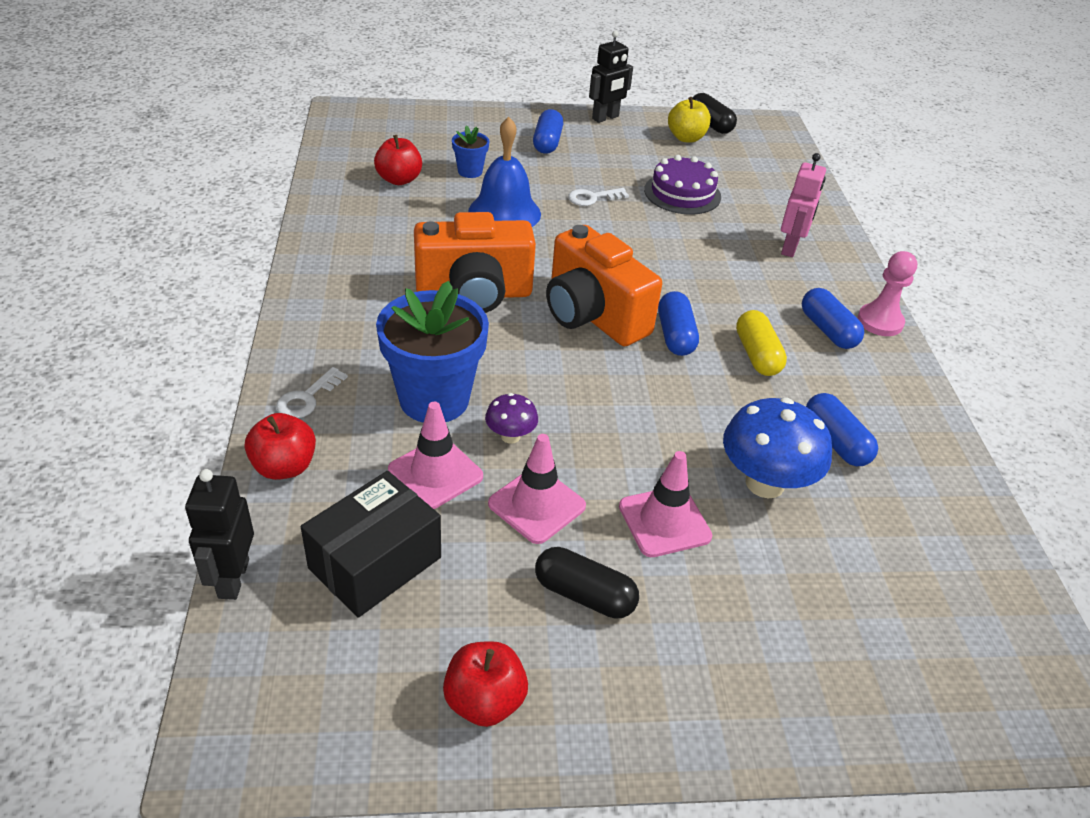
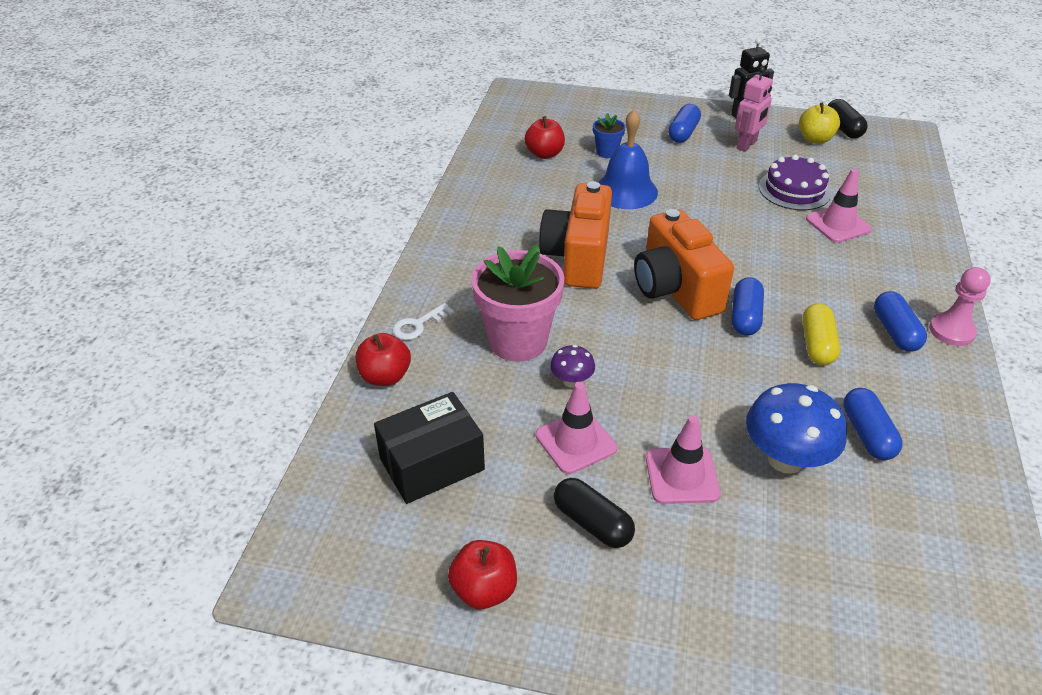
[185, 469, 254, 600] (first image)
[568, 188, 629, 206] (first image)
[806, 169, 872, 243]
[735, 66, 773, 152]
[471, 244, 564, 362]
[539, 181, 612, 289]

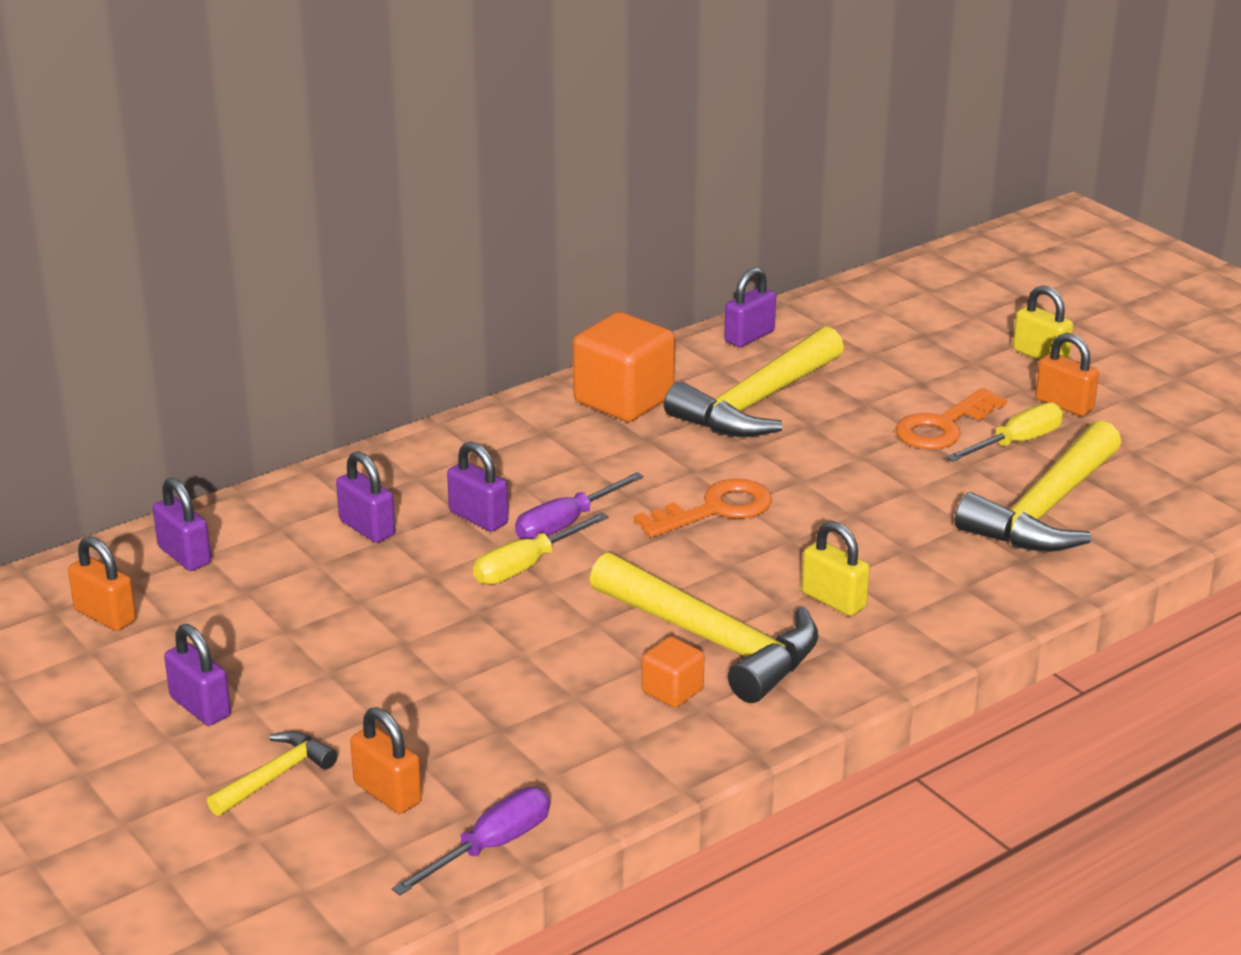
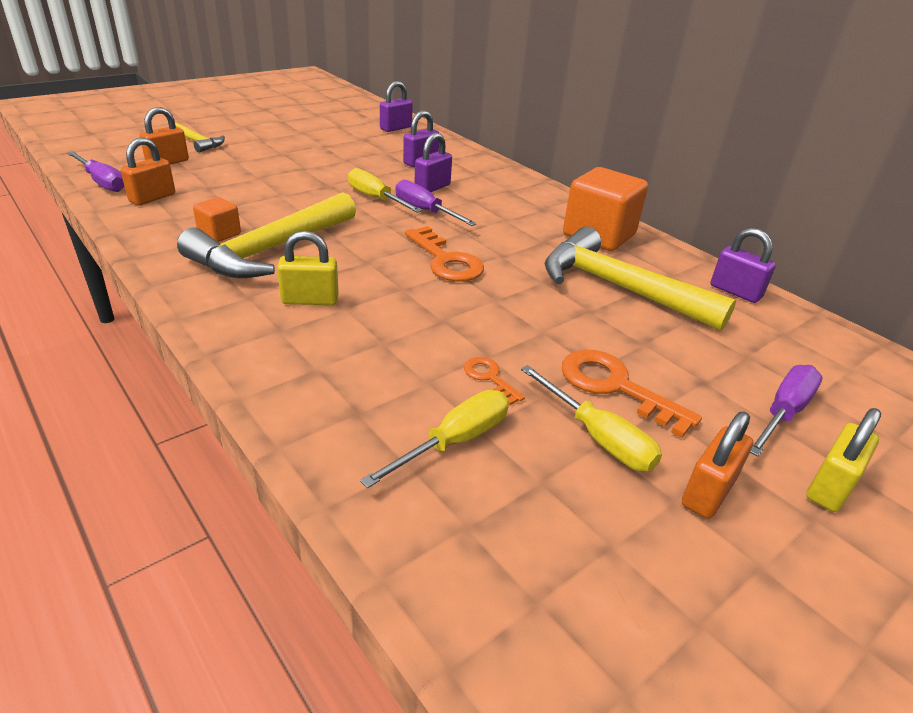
[164, 624, 231, 726] (first image)
[464, 357, 525, 406]
[750, 365, 822, 457]
[121, 137, 175, 205]
[360, 390, 509, 488]
[277, 231, 339, 305]

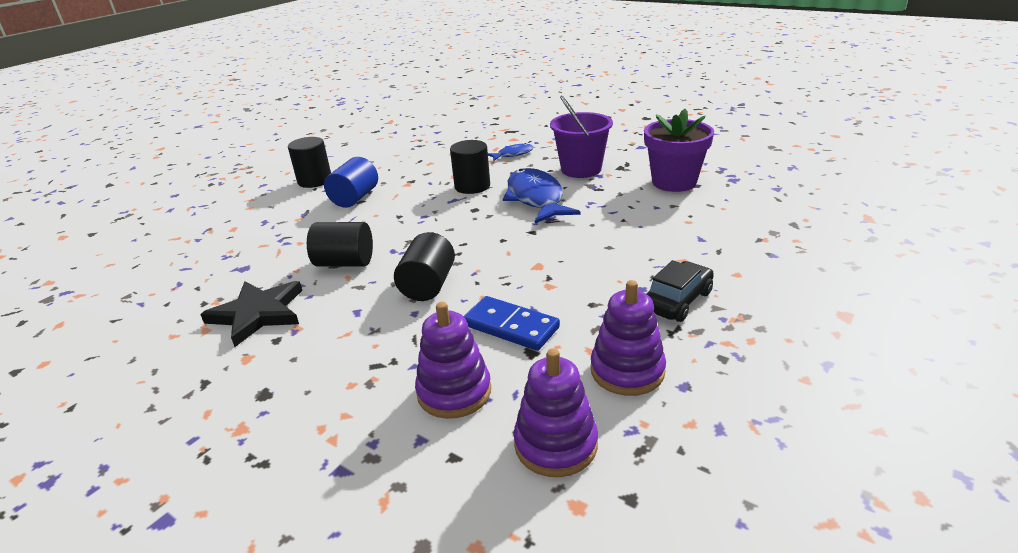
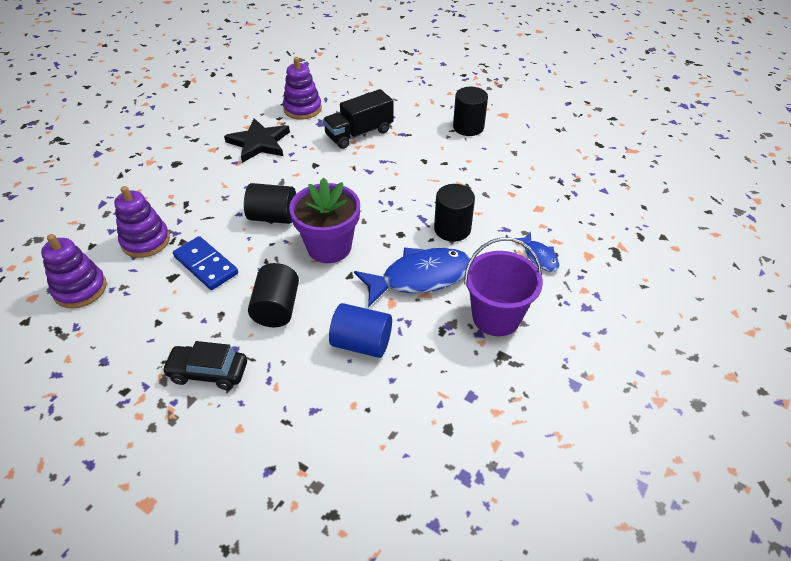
[323, 89, 393, 149]
[248, 263, 299, 327]
[329, 303, 392, 358]
[283, 57, 322, 120]
[289, 178, 360, 263]
[173, 236, 238, 290]
[162, 341, 247, 390]

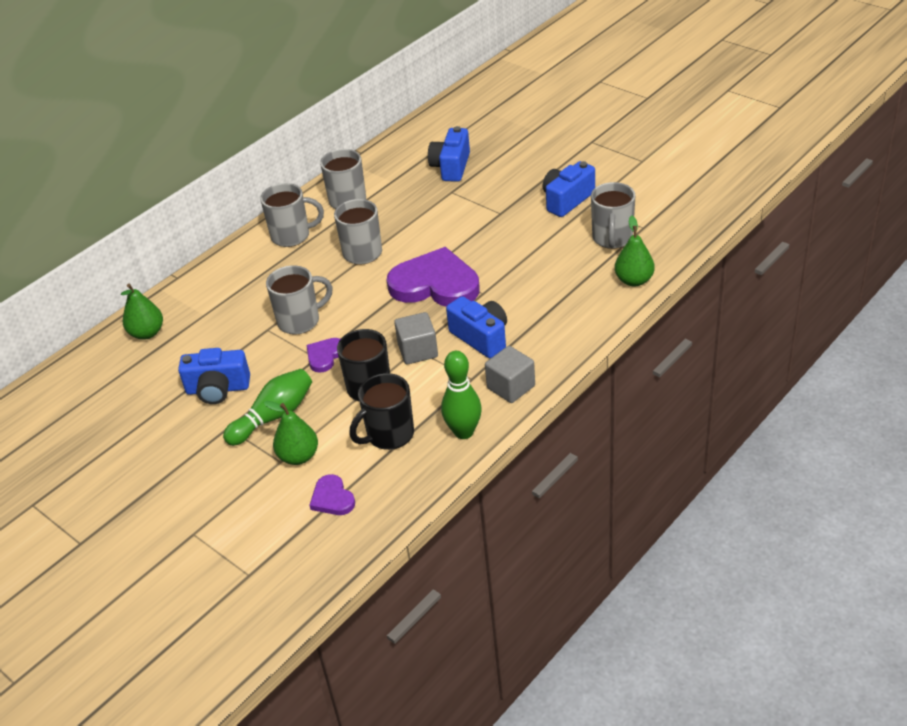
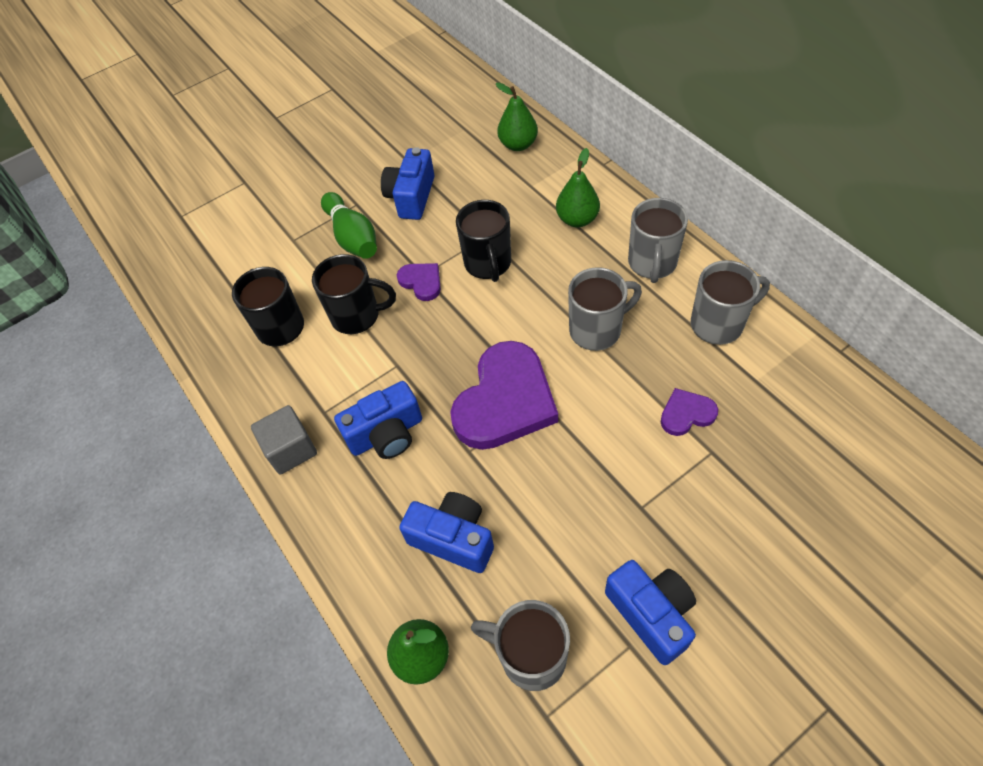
[394, 312, 438, 365] (first image)
[441, 351, 482, 439] (first image)
[556, 148, 600, 227]
[661, 388, 718, 436]
[399, 492, 494, 573]
[456, 200, 511, 282]

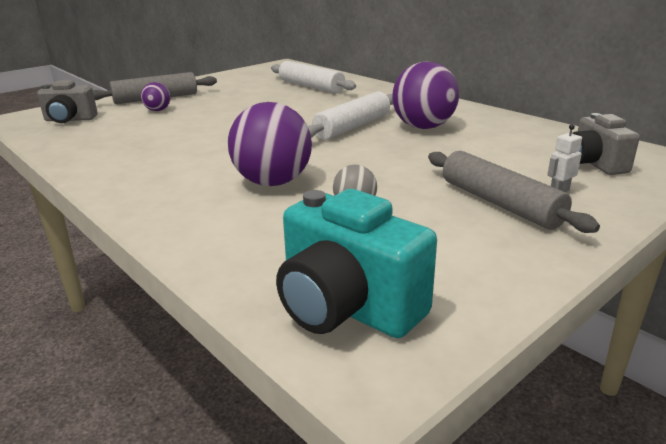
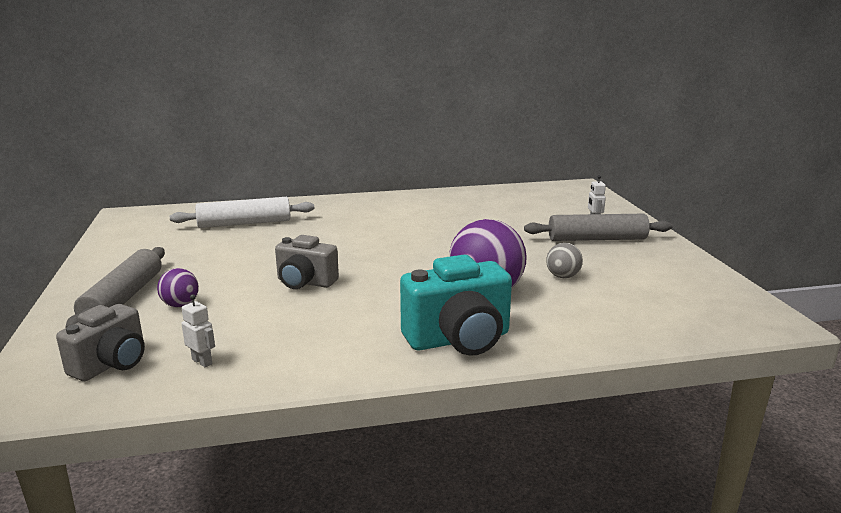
[308, 91, 393, 140] (first image)
[392, 62, 459, 129] (first image)
[181, 294, 215, 367]
[400, 255, 512, 356]
[275, 235, 339, 289]

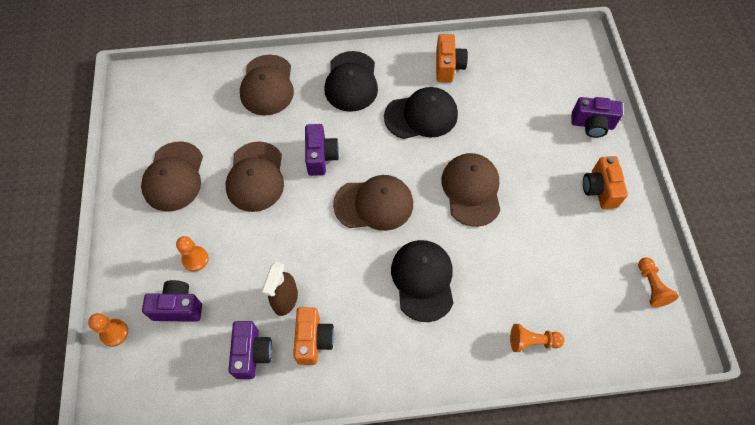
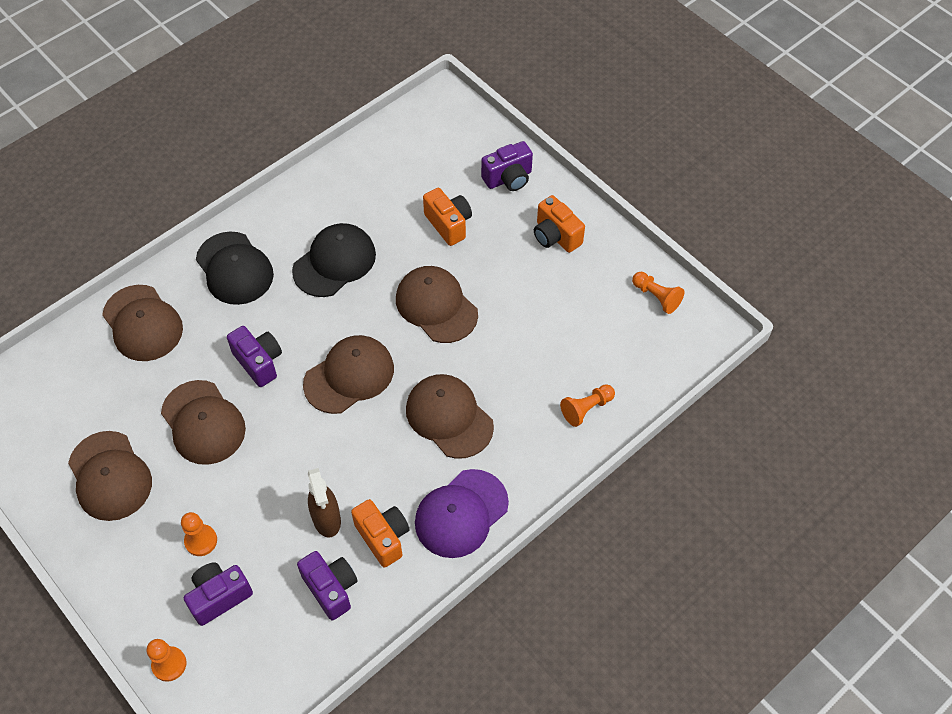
[415, 469, 509, 558]
[423, 188, 472, 246]
[406, 374, 494, 459]

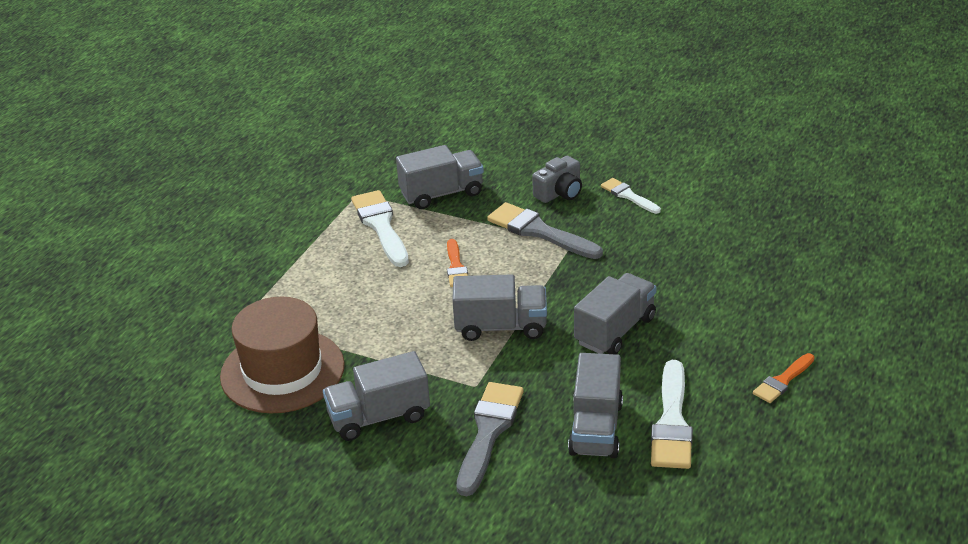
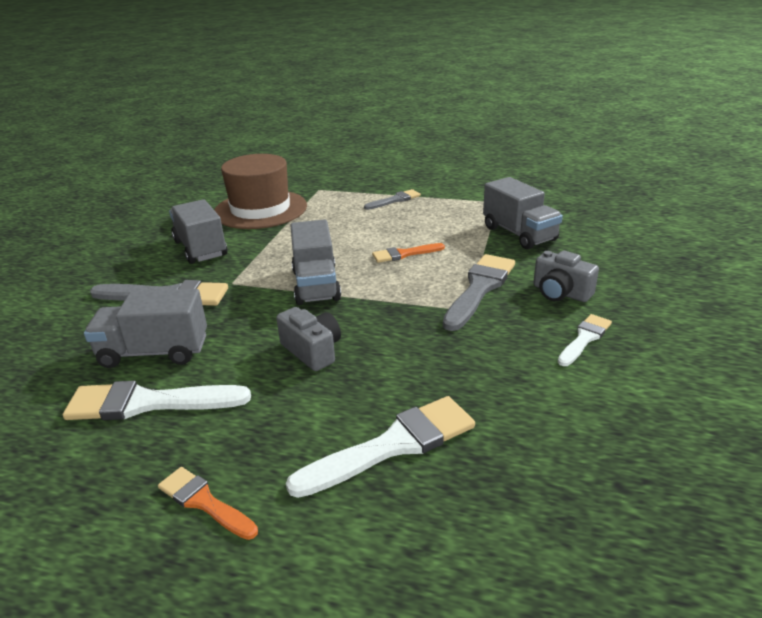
[364, 189, 421, 210]
[286, 396, 475, 498]
[276, 307, 341, 371]

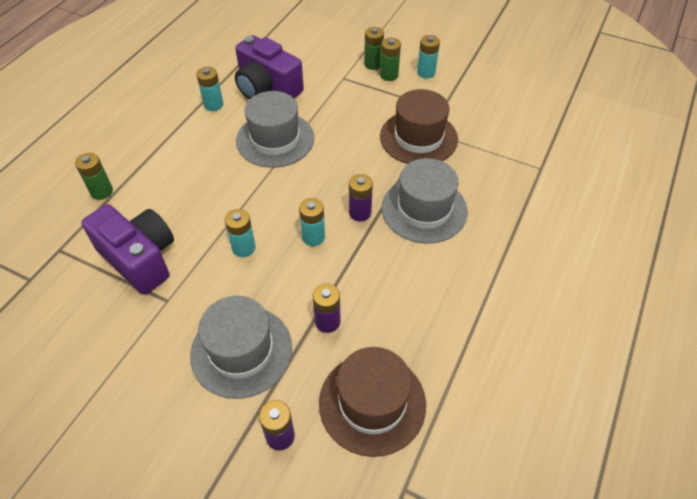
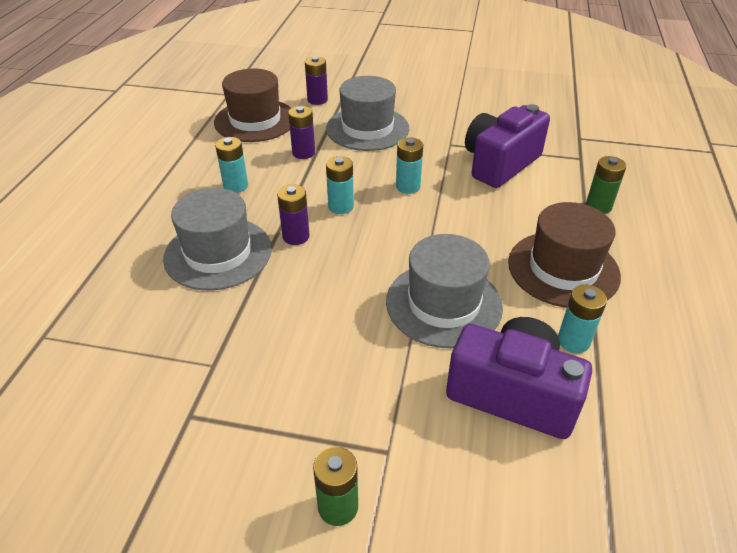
[380, 38, 401, 81] (first image)
[508, 202, 621, 308]
[215, 137, 248, 193]
[465, 104, 550, 188]

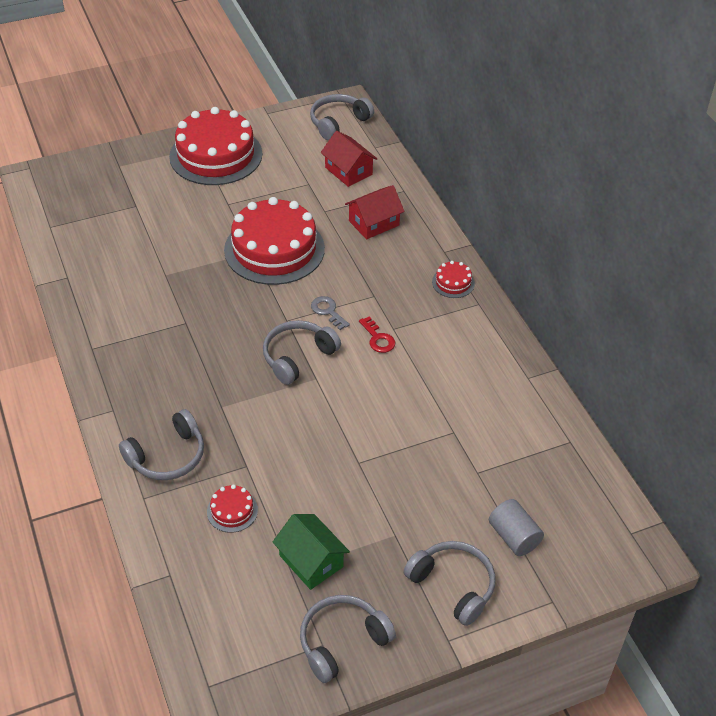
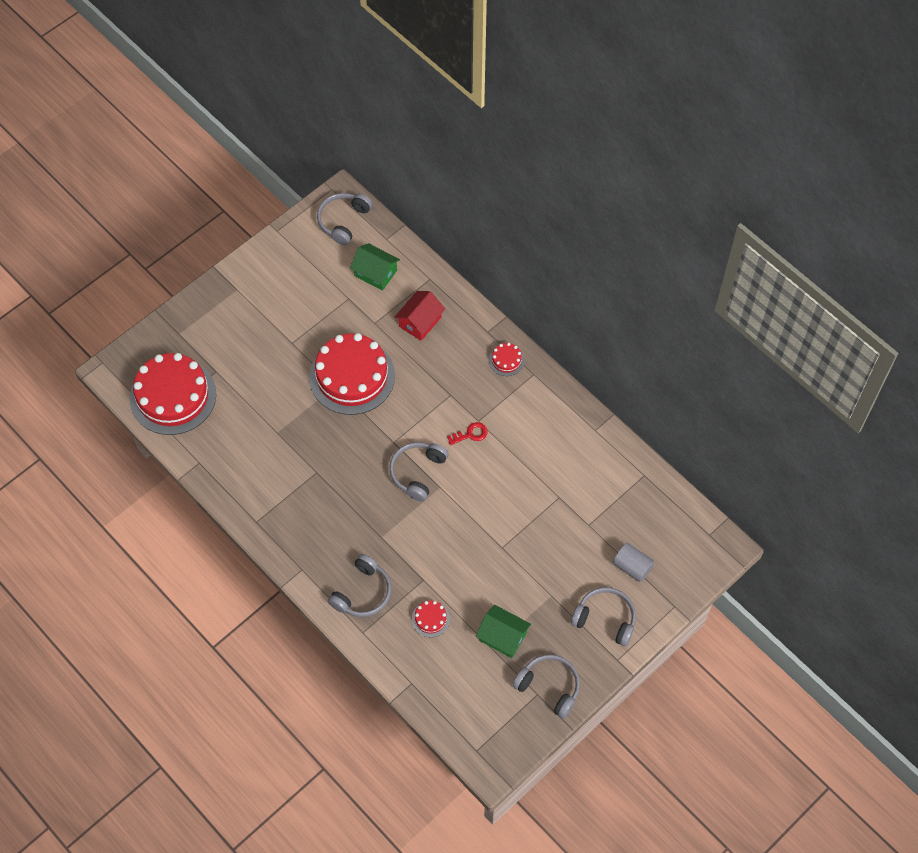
[311, 296, 350, 330] (first image)
[130, 353, 216, 435]
[350, 243, 400, 291]
[513, 654, 580, 719]
[447, 422, 488, 445]

